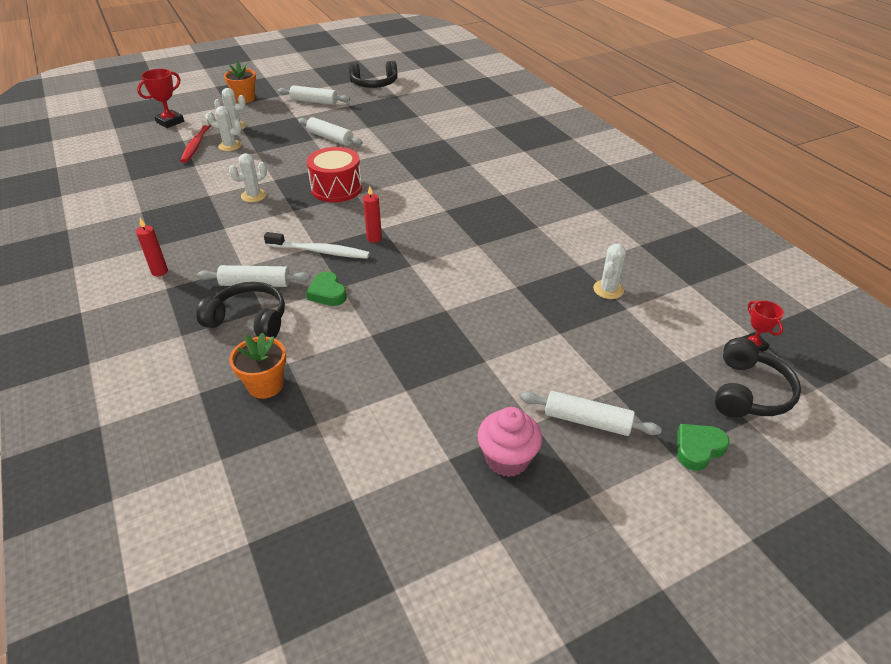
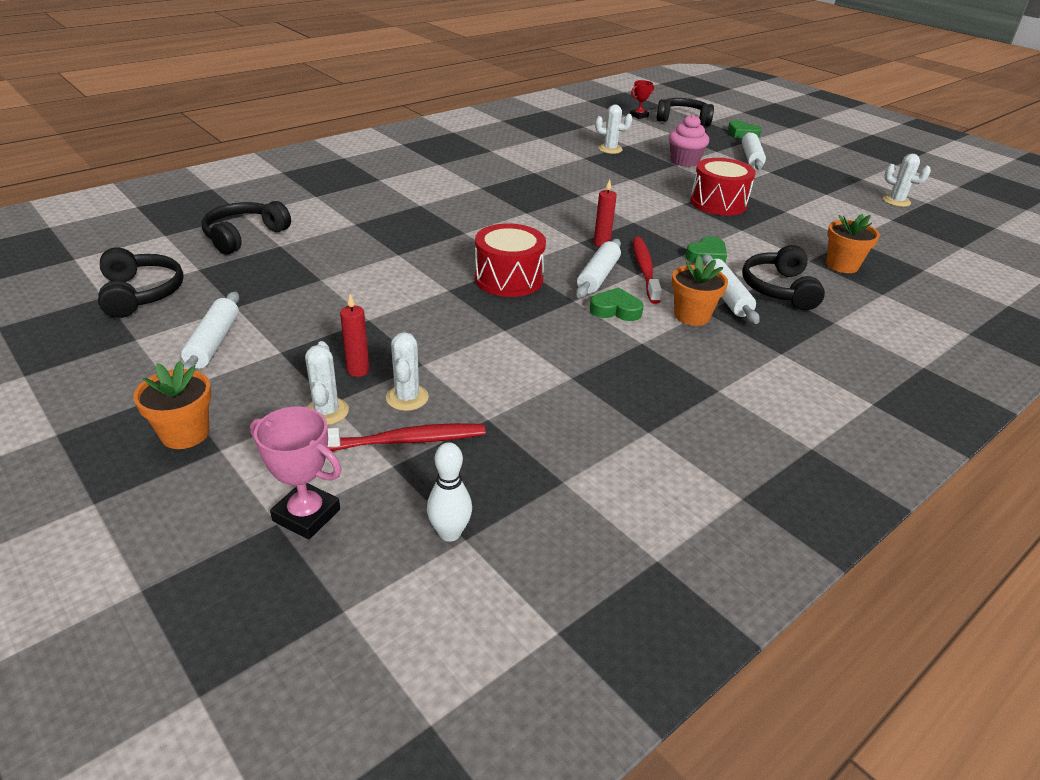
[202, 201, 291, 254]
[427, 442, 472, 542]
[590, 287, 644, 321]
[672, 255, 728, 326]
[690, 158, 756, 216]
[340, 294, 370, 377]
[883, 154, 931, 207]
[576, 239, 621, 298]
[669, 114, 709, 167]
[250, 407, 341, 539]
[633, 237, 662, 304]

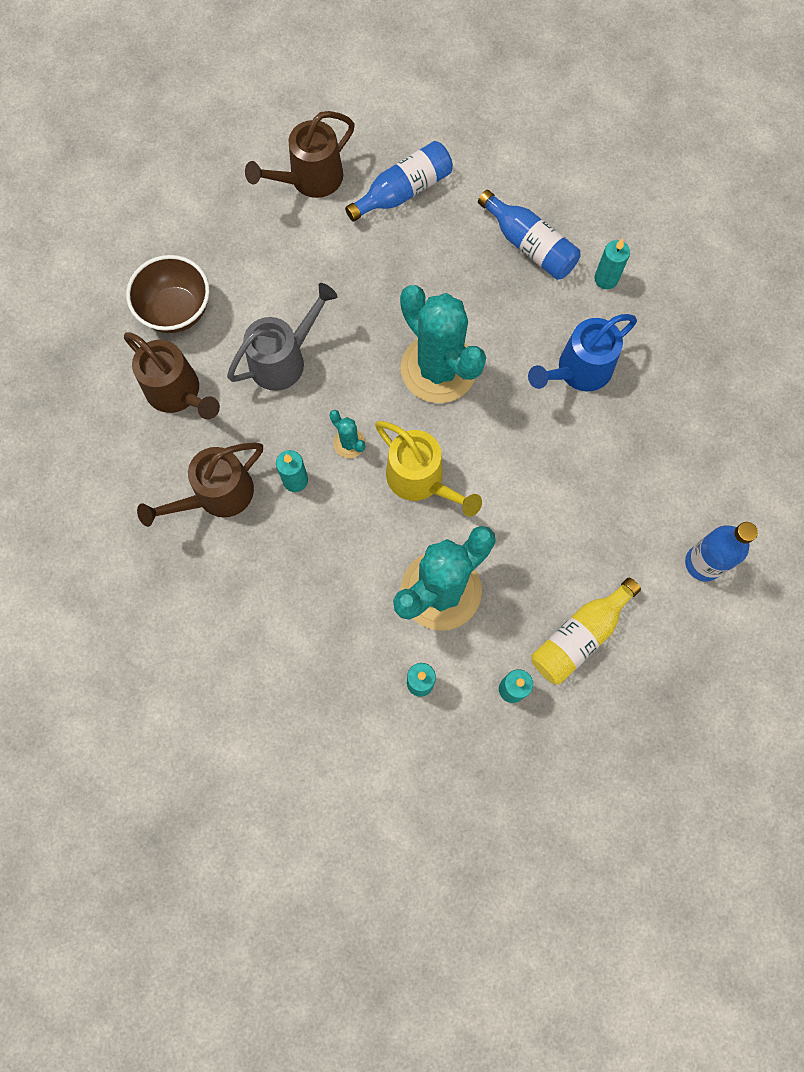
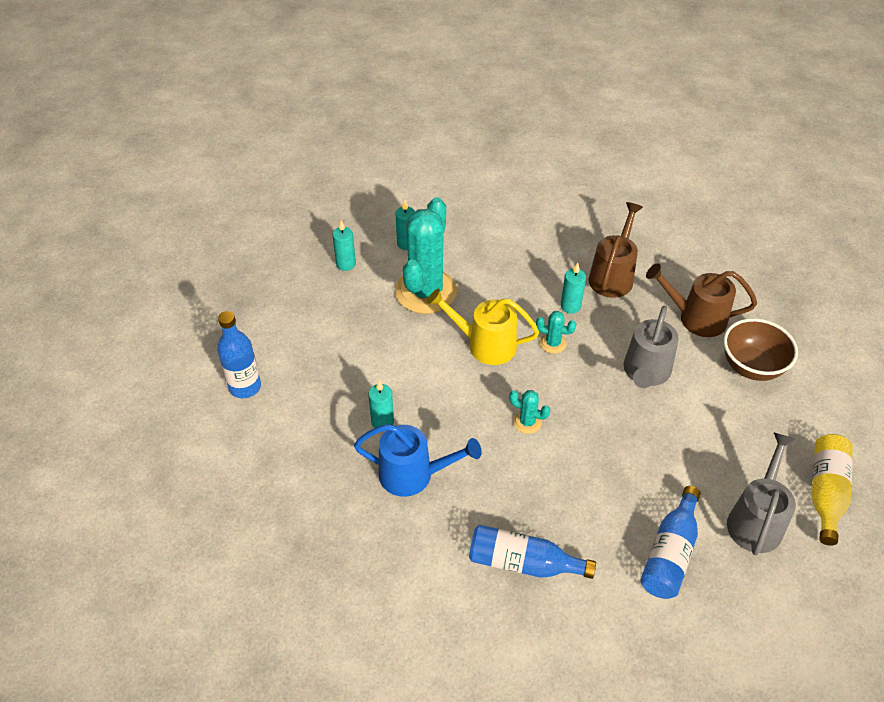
[811, 434, 853, 546]
[368, 380, 394, 428]
[727, 432, 796, 555]
[354, 424, 482, 497]
[509, 390, 550, 434]

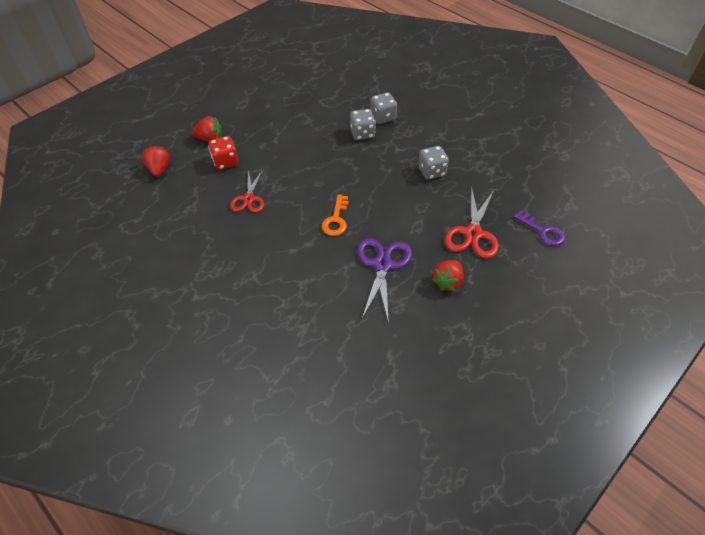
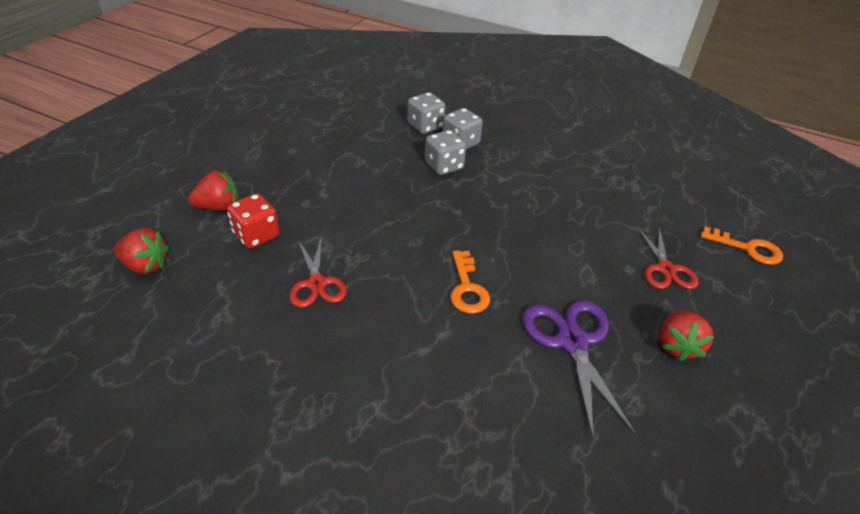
[407, 92, 446, 134]
[701, 227, 783, 265]
[114, 228, 169, 274]
[637, 227, 698, 289]

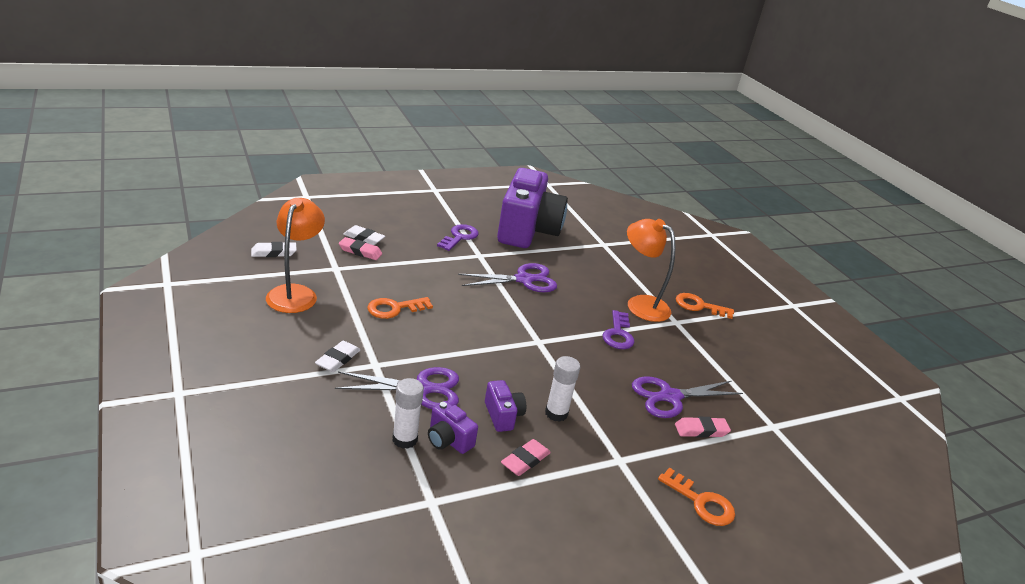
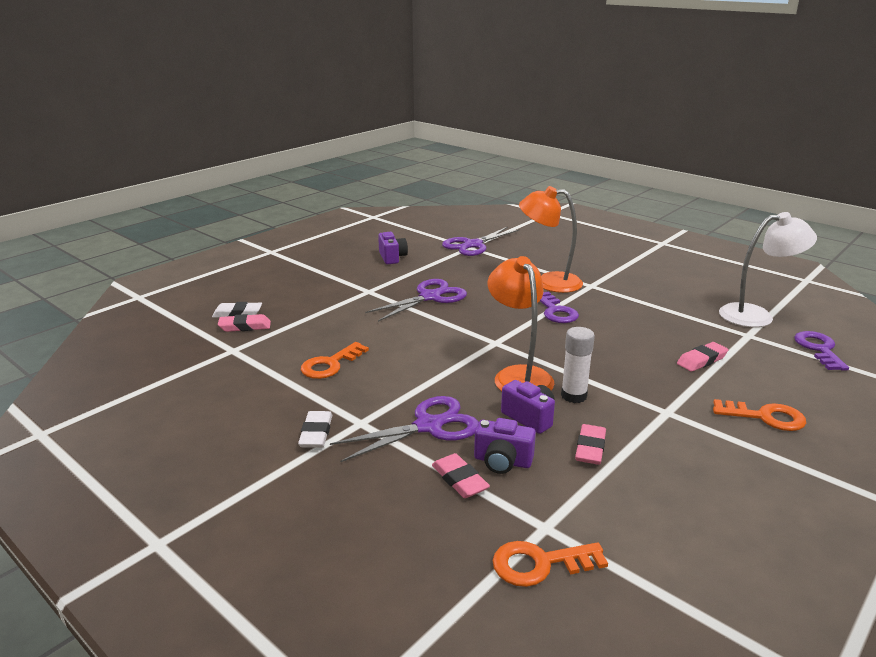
[251, 242, 297, 257] (first image)
[719, 212, 817, 327]
[488, 256, 554, 391]
[794, 331, 849, 371]
[442, 227, 520, 256]
[493, 541, 608, 587]
[432, 453, 490, 498]
[378, 232, 408, 264]

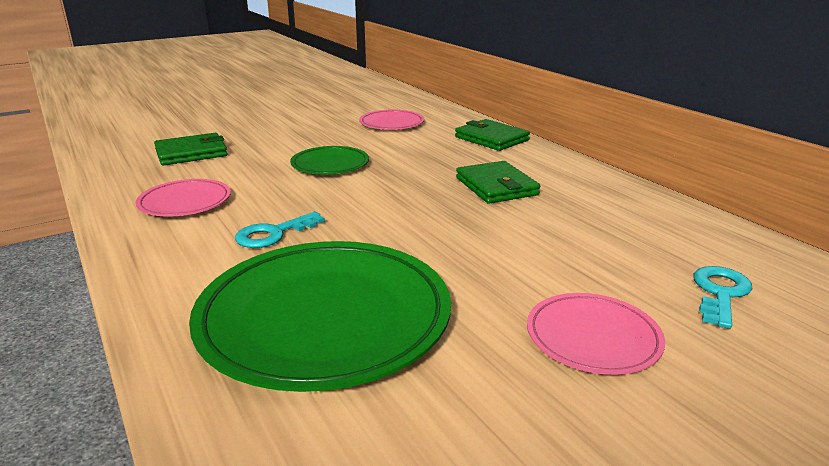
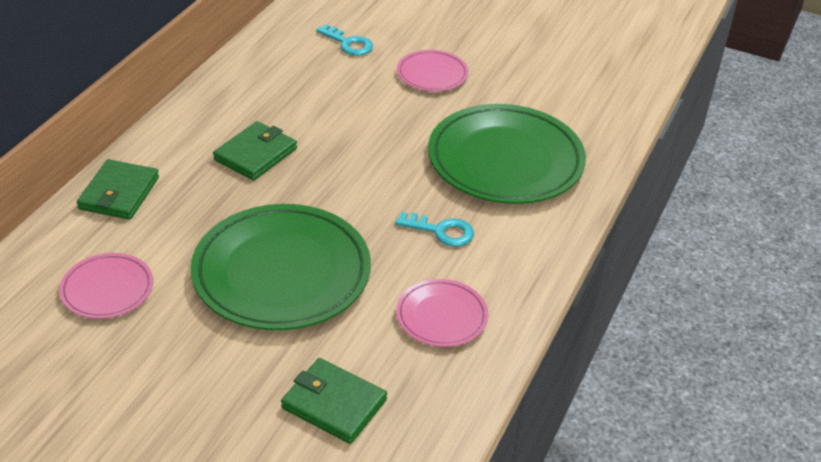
[316, 24, 373, 56]
[191, 204, 371, 330]

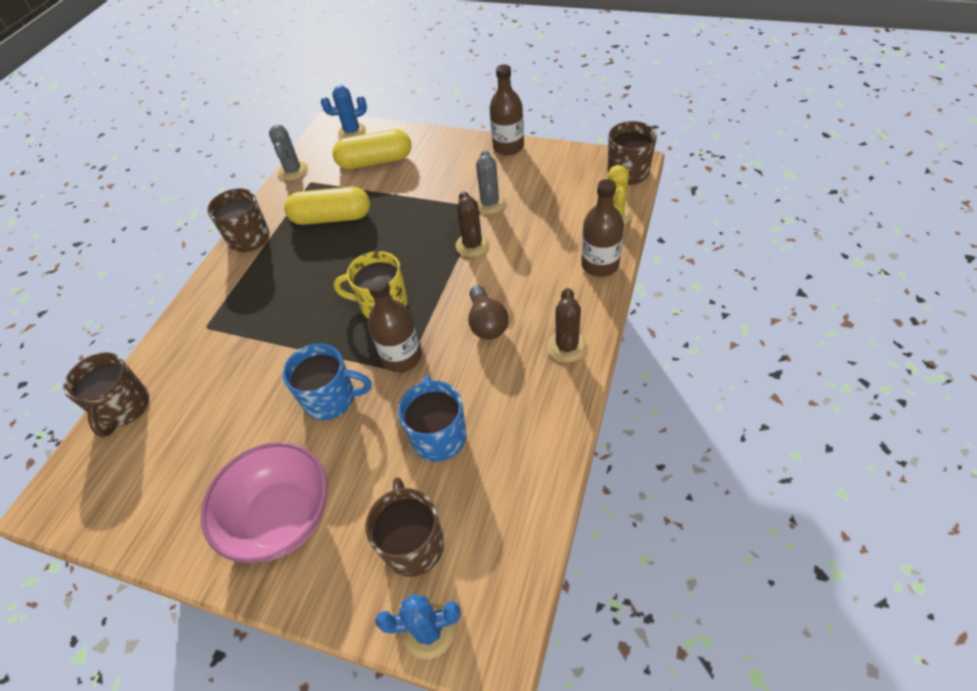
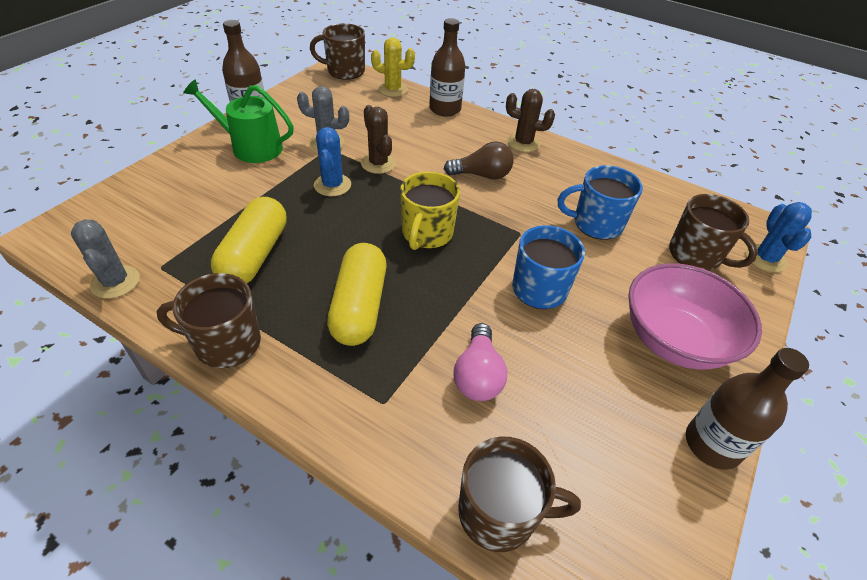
[183, 79, 294, 163]
[454, 323, 507, 401]
[314, 127, 351, 196]
[327, 243, 387, 346]
[686, 348, 809, 470]
[71, 220, 140, 299]
[669, 194, 758, 271]
[361, 105, 396, 174]

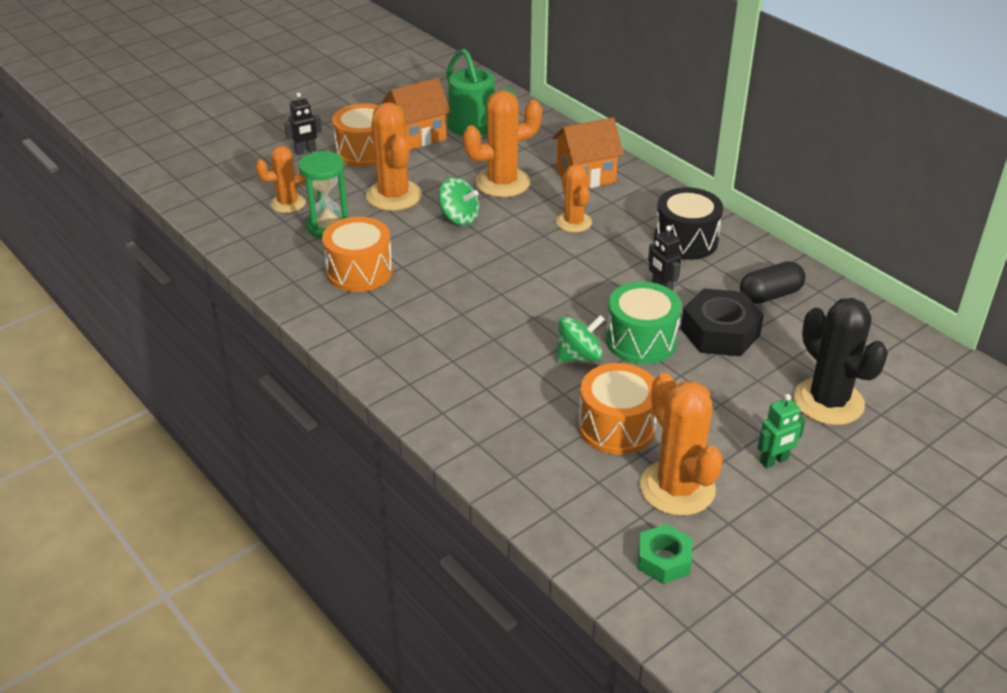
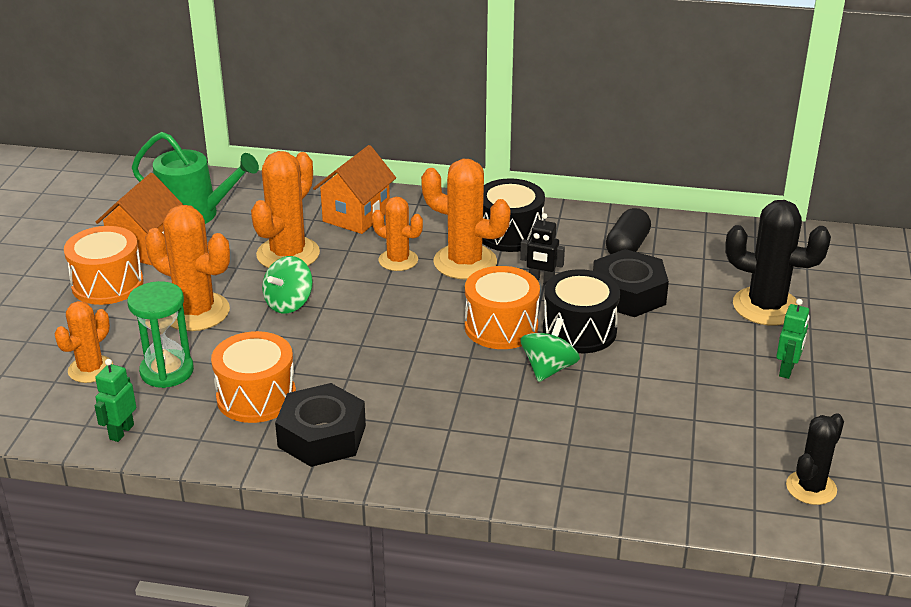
[284, 93, 322, 155] (first image)
[95, 359, 136, 442]
[275, 383, 366, 467]
[465, 266, 540, 349]
[421, 159, 511, 279]
[786, 413, 844, 505]
[543, 269, 620, 353]
[262, 256, 313, 313]

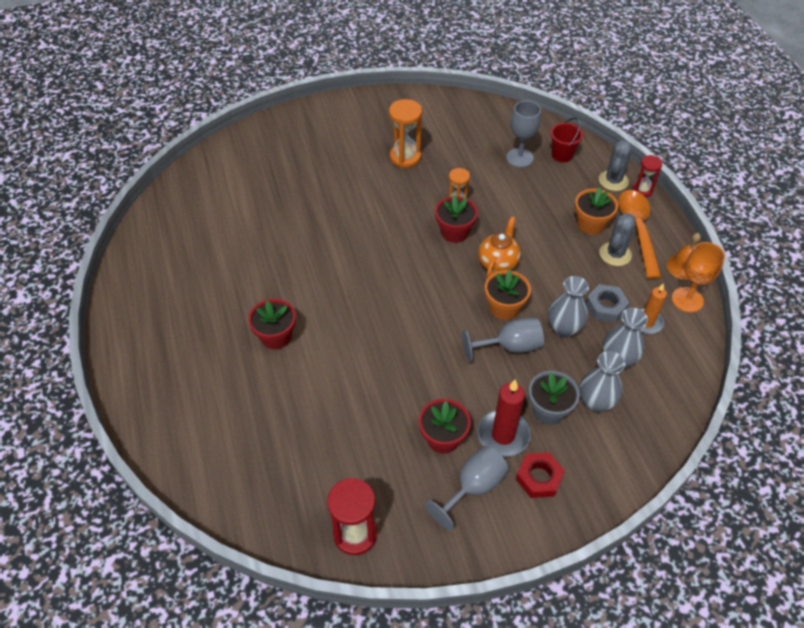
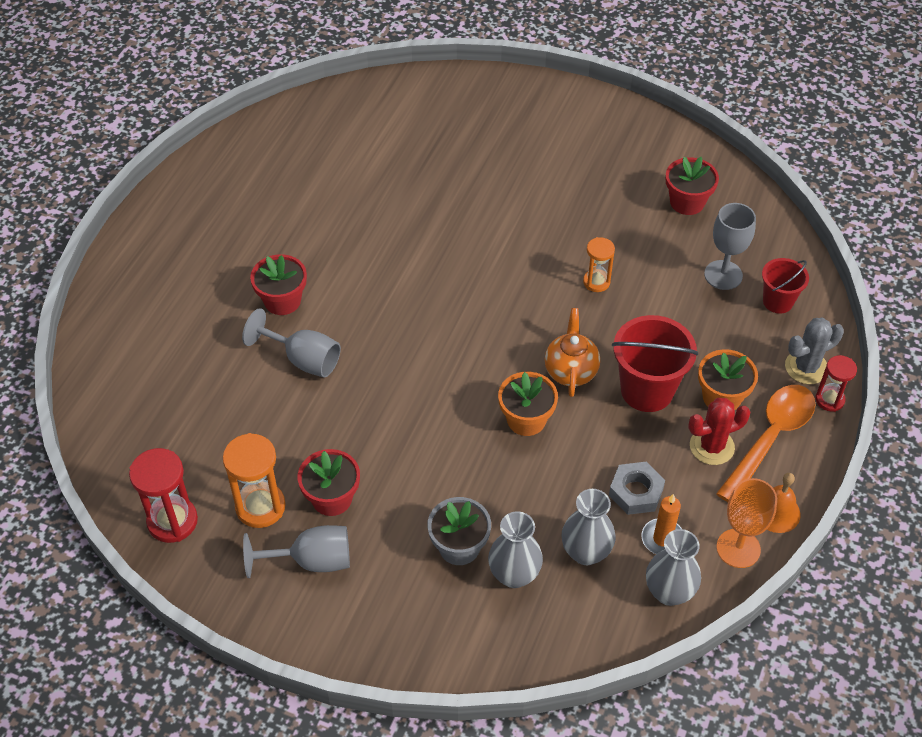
[477, 379, 531, 457] (first image)
[516, 452, 565, 498] (first image)
[612, 315, 698, 412]
[223, 433, 286, 528]
[666, 157, 719, 215]
[242, 308, 341, 377]
[646, 529, 701, 606]
[688, 398, 750, 465]
[545, 308, 600, 397]

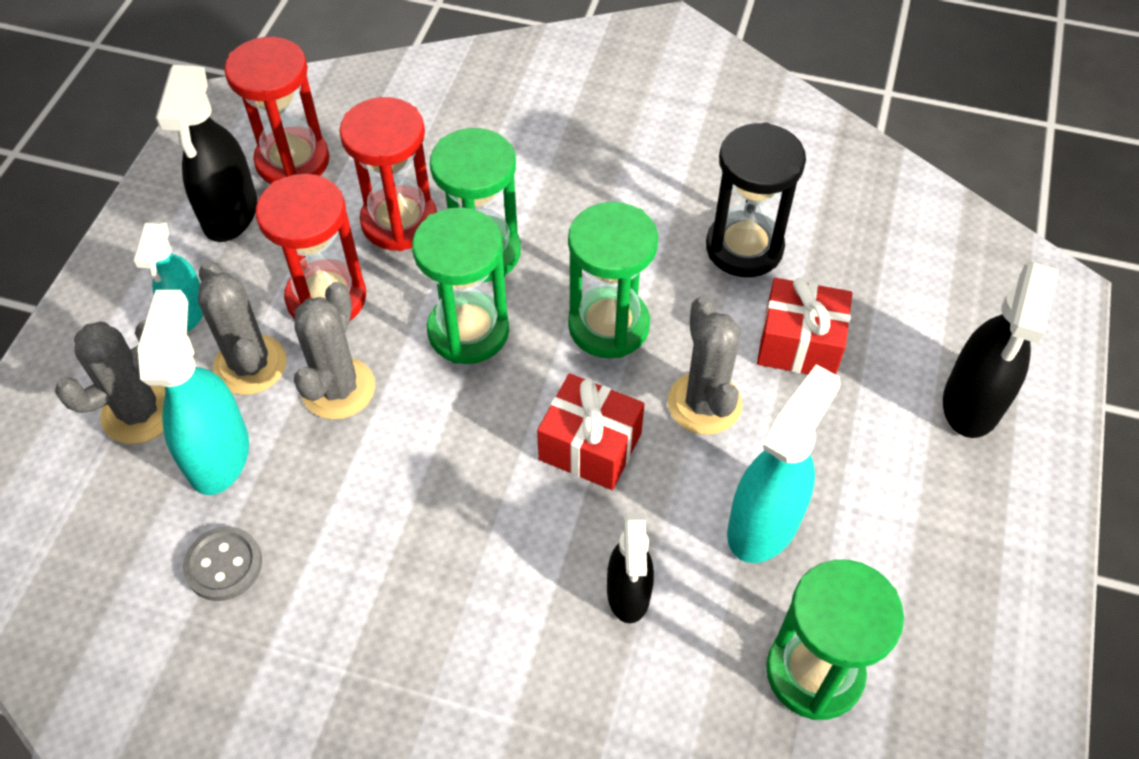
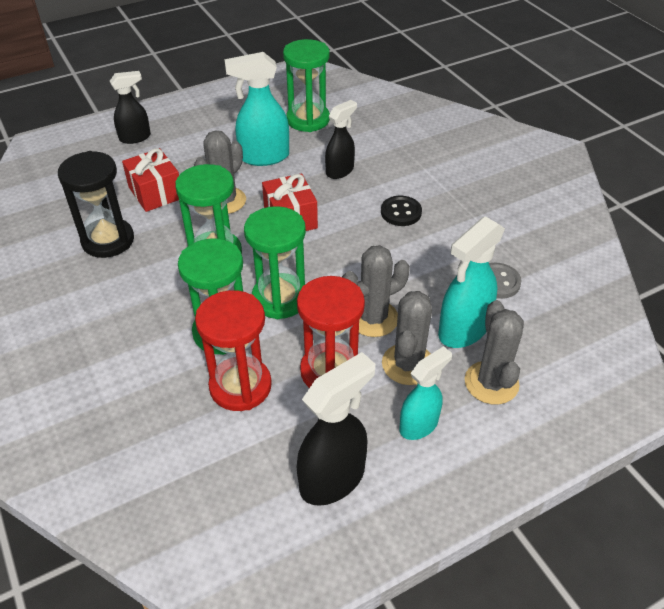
[224, 37, 329, 184] (first image)
[381, 196, 422, 226]
[465, 300, 524, 405]
[110, 71, 151, 144]

